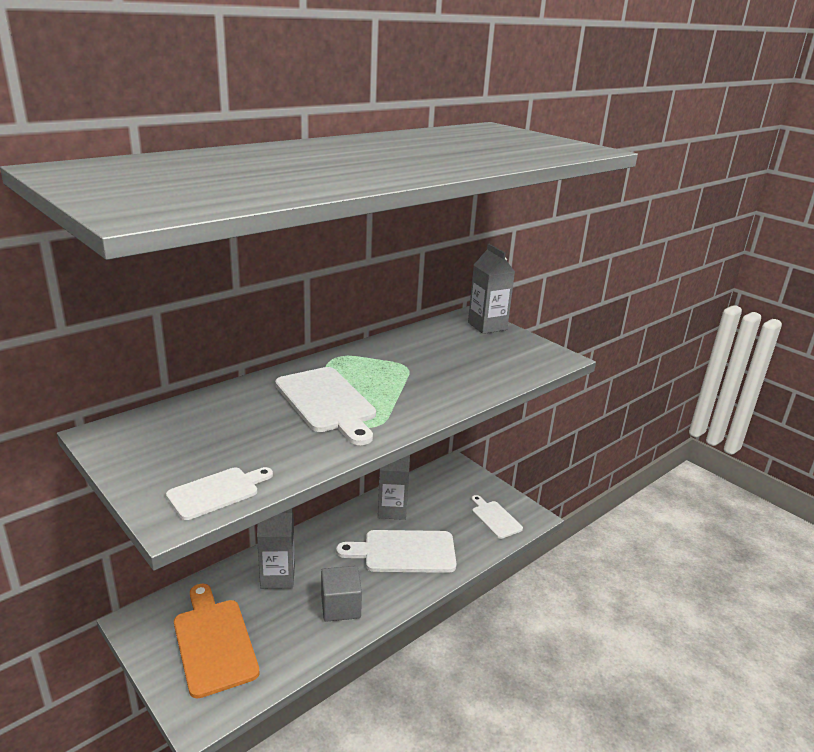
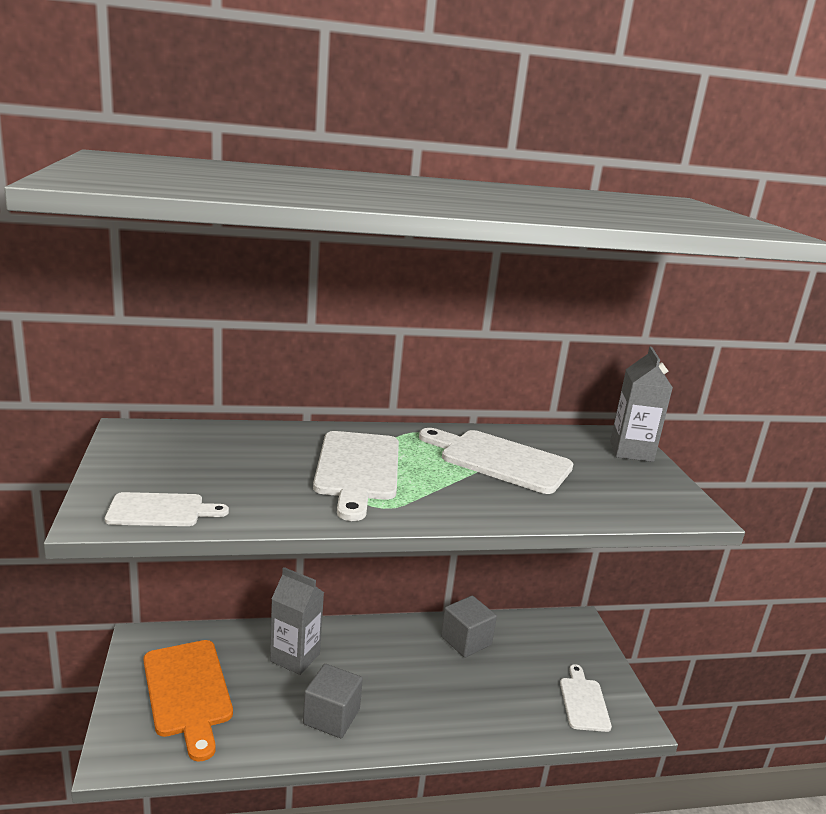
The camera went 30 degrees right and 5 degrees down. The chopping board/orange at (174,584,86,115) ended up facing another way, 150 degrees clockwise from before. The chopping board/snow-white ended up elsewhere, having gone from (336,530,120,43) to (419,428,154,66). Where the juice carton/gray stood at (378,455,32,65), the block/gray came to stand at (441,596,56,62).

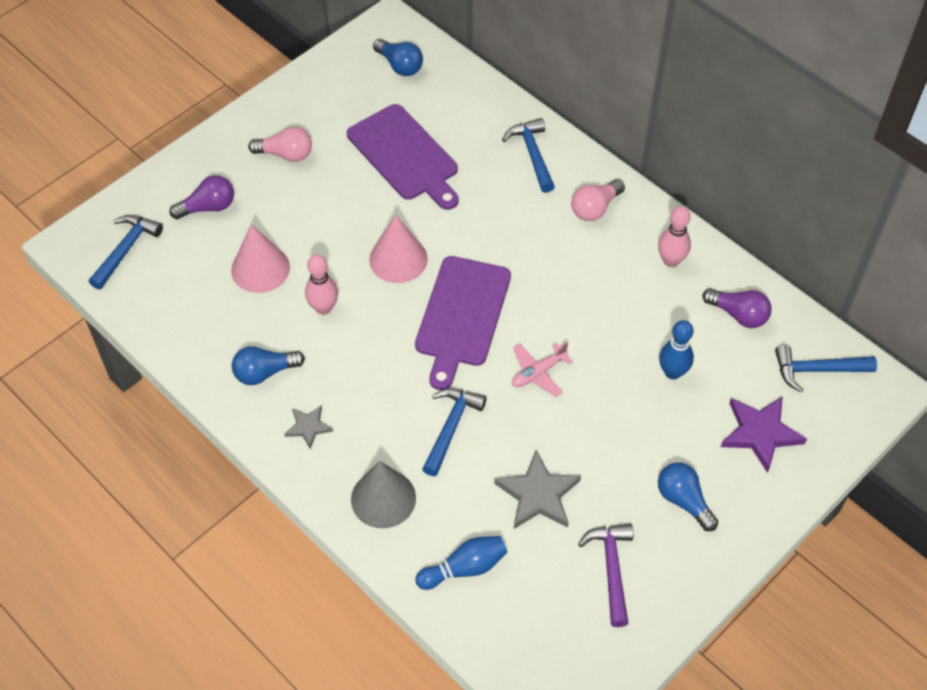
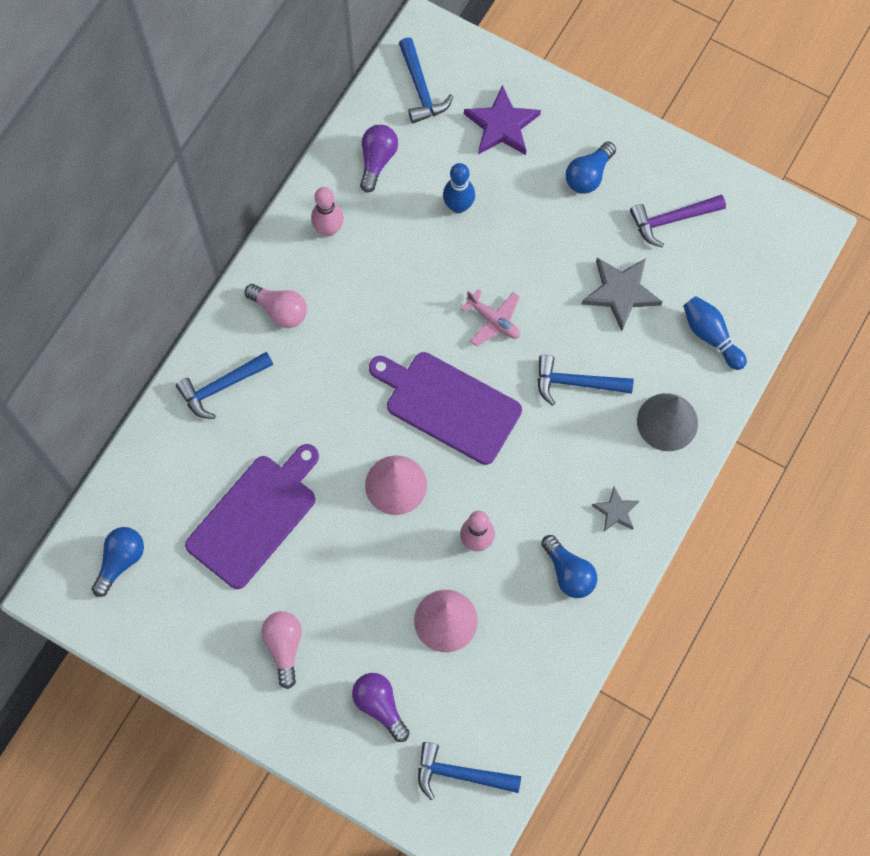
The camera went 105 degrees left and 15 degrees up. The chopping board/violet at (415,256,96,134) ended up facing another way, 150 degrees counterclockwise from before.

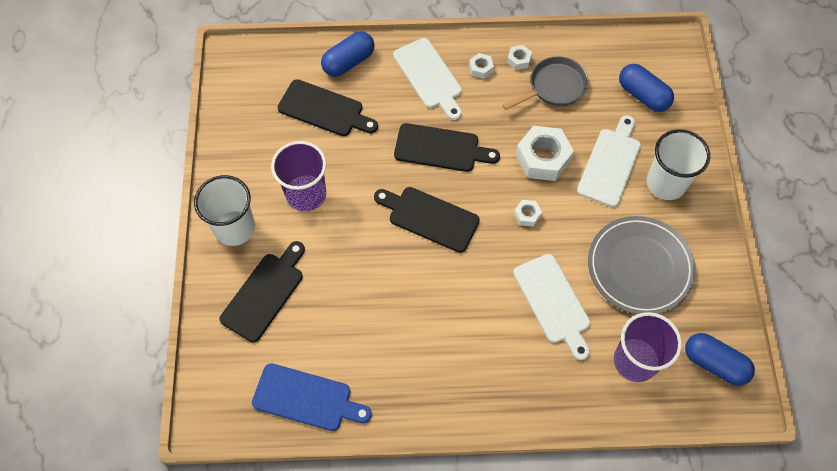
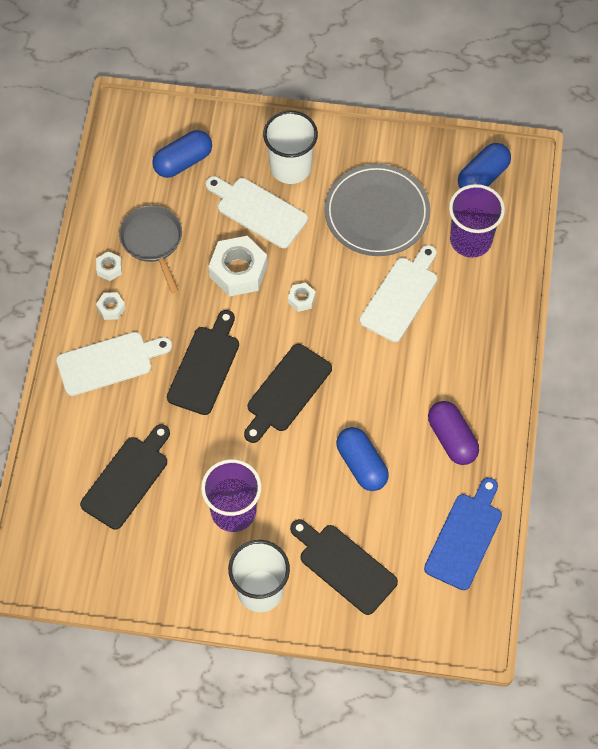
The camera went 80 degrees left and 0 degrees up. The pill shape/royal blue ended up elsewhere, having gone from (321,32,53,45) to (336,427,53,64). The chopping board/snow-white at (513,254,77,106) ended up facing another way, 45 degrees counterclockwise from before. The second view gained the pill shape/violet at (428,401,51,64).

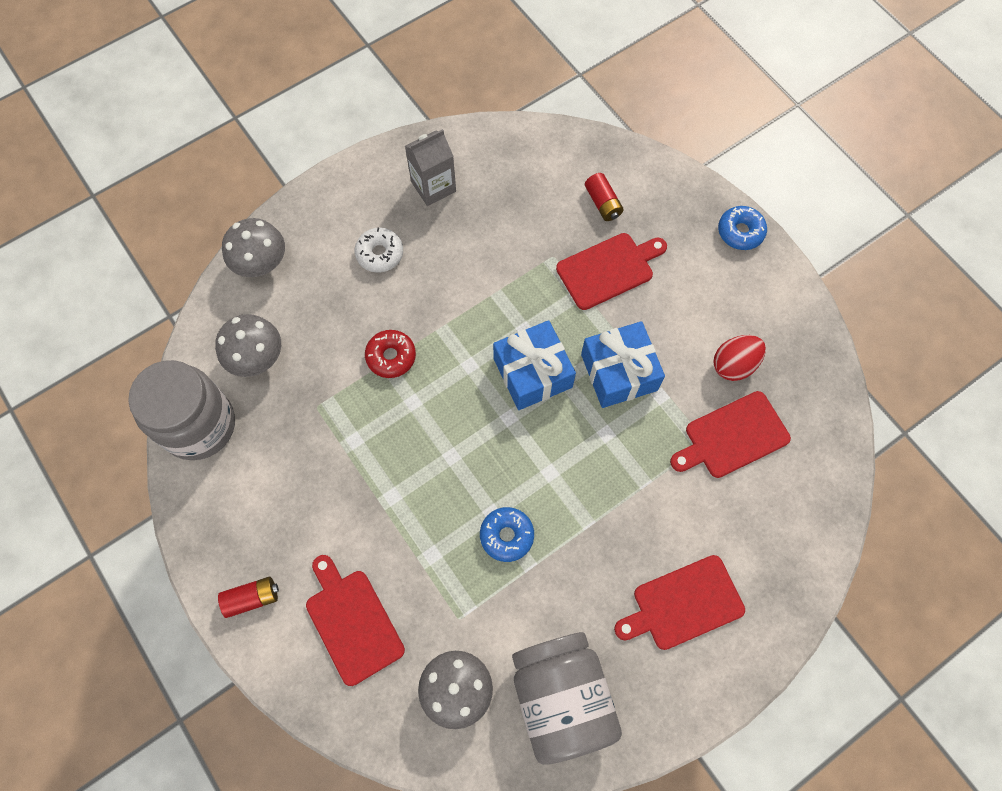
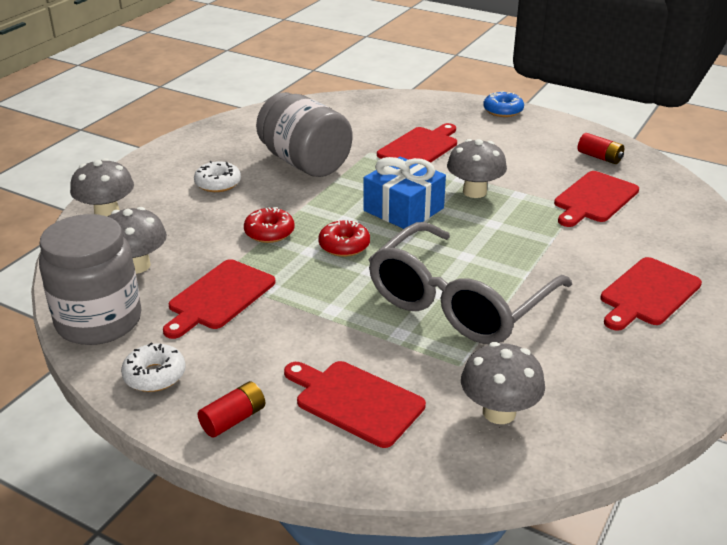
The camera went 25 degrees left and 35 degrees down. The second view lost the juice carton/gray at (405,129,51,77). Where the glazed donut/royal blue stood at (480,507,54,55), the spectacles/gray came to stand at (368,222,204,122). The jam jar/gray ended up elsewhere, having gone from (512,632,110,133) to (256,92,97,85). Where the present/royal blue stood at (581,321,84,87), the fungus/gray came to stand at (447,139,60,59). The power cell/crimson ended up elsewhere, having gone from (585,173,39,48) to (578,133,46,31). The second view lost the egg/crimson at (714,335,52,46). The second view gained the glazed donut/snow-white at (121,343,65,49). The second view gained the chopping board/crimson at (163,259,112,80). The second view gained the glazed donut/crimson at (318,220,52,37).

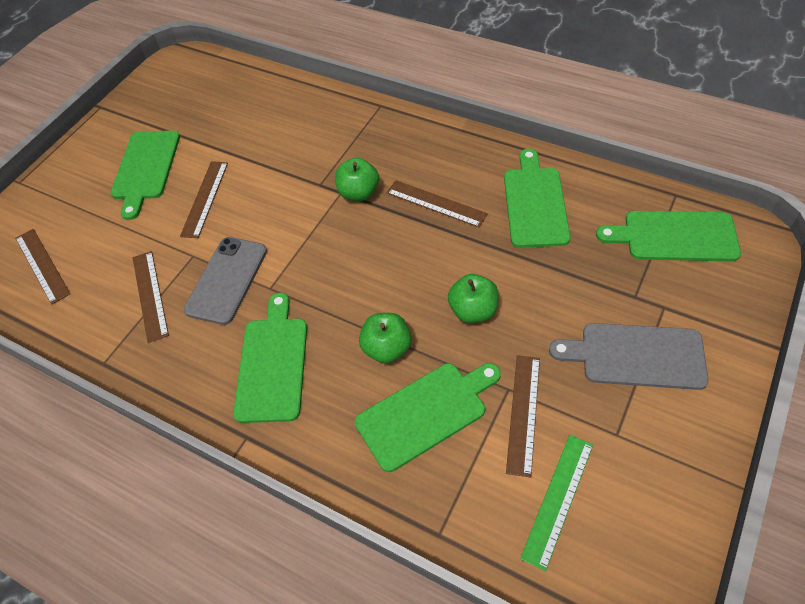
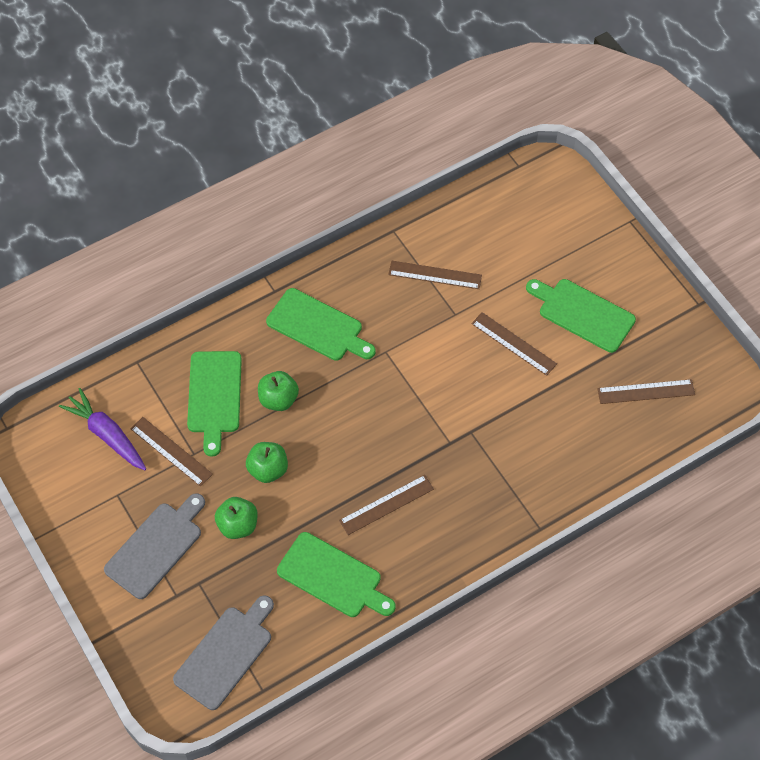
The camera went 115 degrees right and 5 degrees up. The straightedge/dark brown ended up elsewhere, having gone from (15,229,55,76) to (597,379,98,25). The second view lost the smartphone/gray at (184,237,83,88). The apple fruit/green ended up elsewhere, having gone from (335,158,44,43) to (215,497,43,42). Where the straightedge/green stood at (520,435,73,136), the toy carrot/violet came to stand at (59,388,87,82). What was the chopping board/green at (596,211,145,51) turned into the chopping board/gray at (173,596,101,114).

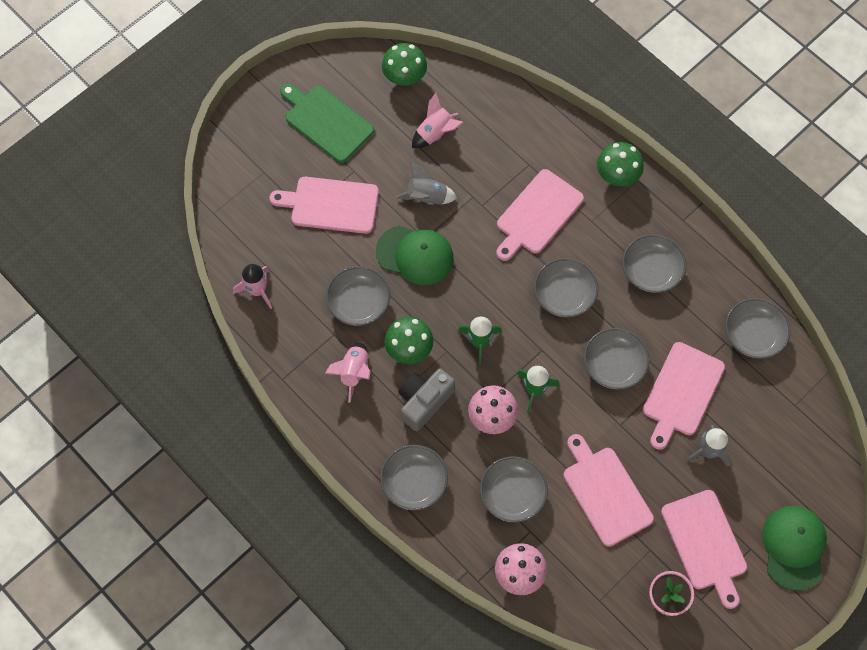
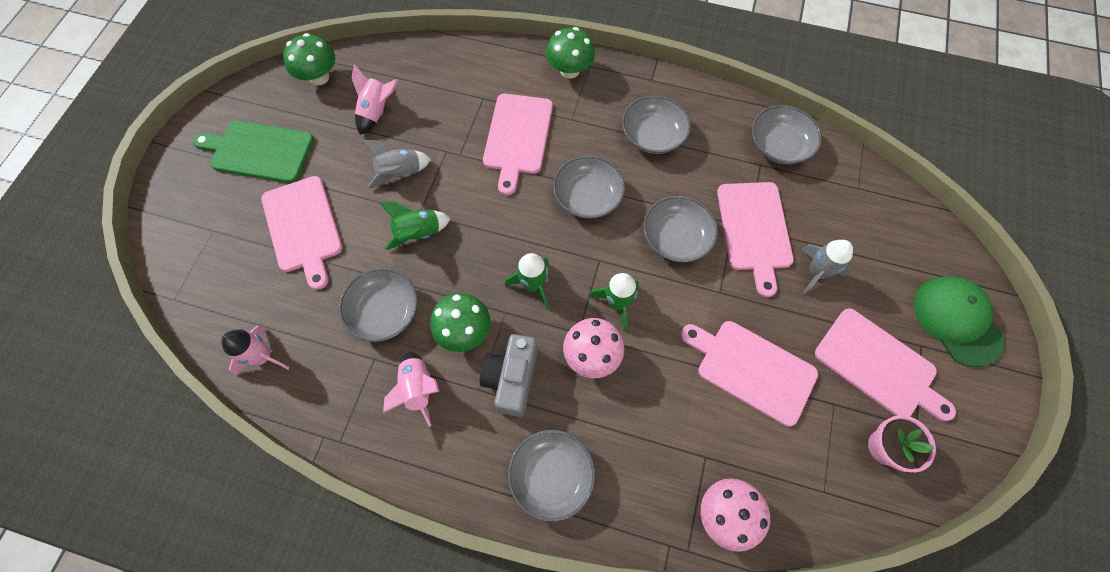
The camera went 30 degrees left and 0 degrees up. The chopping board/rosy at (269,177,110,57) ended up facing another way, 90 degrees counterclockwise from before. Where the cap/green stood at (376,226,78,59), the spaceship/green came to stand at (379,202,72,48). The second view lost the serving bowl/gray at (480,456,68,67).

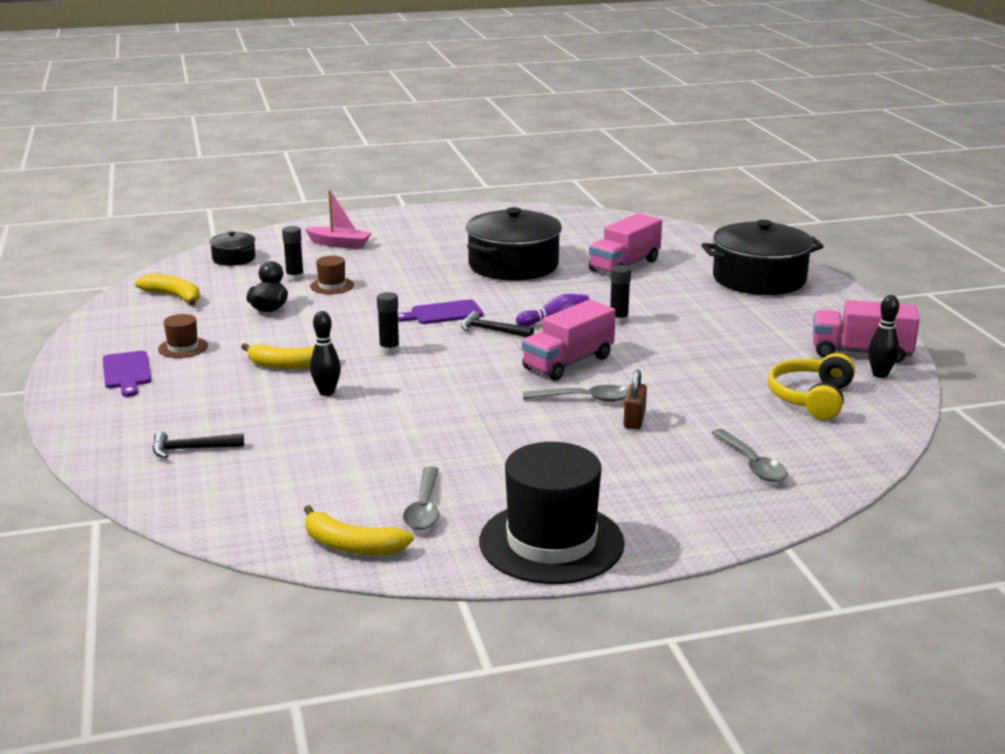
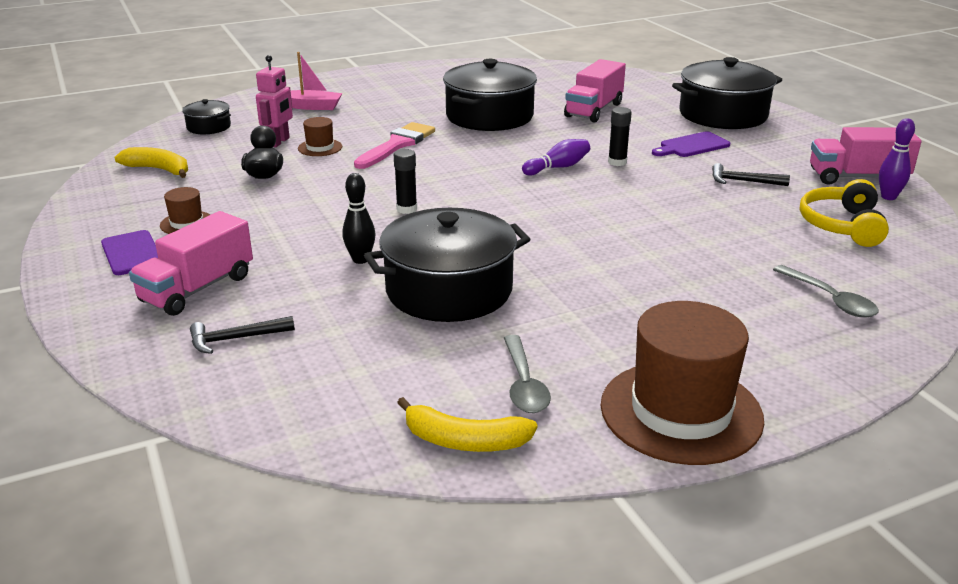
The camera went 10 degrees left and 5 degrees up. The second view lost the banana fruit/bright yellow at (241,343,96,26). Where the glue/ebony stood at (282,226,22,55), the toy robot/rosy came to stand at (256,55,37,92). The chopping board/violet ended up elsewhere, having gone from (398,299,85,25) to (652,131,78,26). The carpenter's hammer/ebony ended up elsewhere, having gone from (461,311,73,26) to (712,163,78,23). What was the tall hat/ebony at (479,442,146,142) turned into the tall hat/dark brown at (601,301,163,164). The truck/rosy ended up elsewhere, having gone from (522,300,94,81) to (129,211,124,105). The second view lost the tablespoon/gray at (523,385,105,17). The second view lost the padlock/dark brown at (624,369,23,60). What was the bowling pin/ebony at (868,295,31,83) turned into the bowling pin/violet at (879,118,36,82). The second view gained the paint brush/rosy at (354,122,81,47). The second view gained the stockpot/ebony at (364,208,166,114).

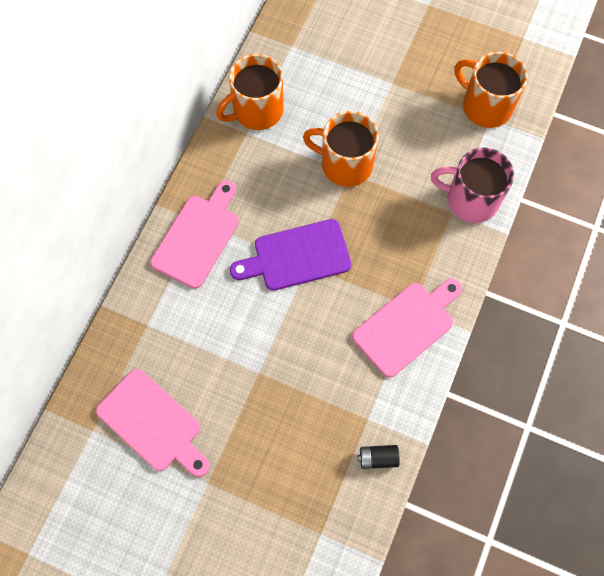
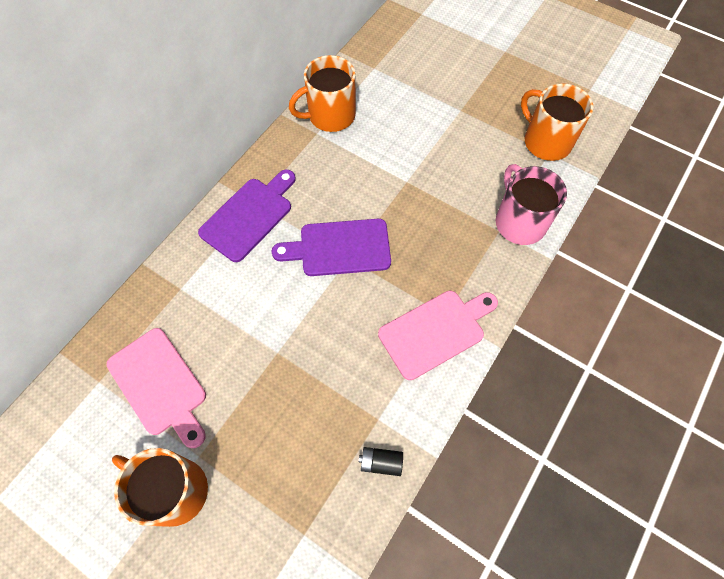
The camera went 10 degrees right and 5 degrees down. What was the chopping board/rosy at (150,180,89,109) turned into the chopping board/violet at (198,170,98,92). The tea mug/orange ended up elsewhere, having gone from (303,111,76,76) to (112,448,96,79). The tea mug/rosy at (431,148,83,75) ended up facing another way, 45 degrees clockwise from before.

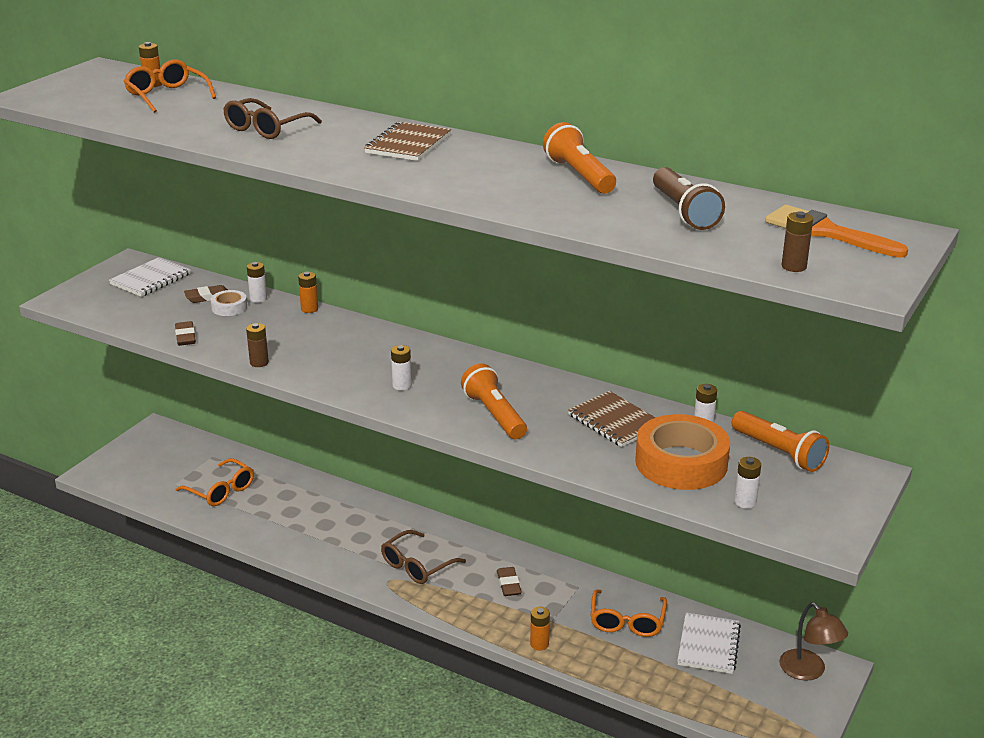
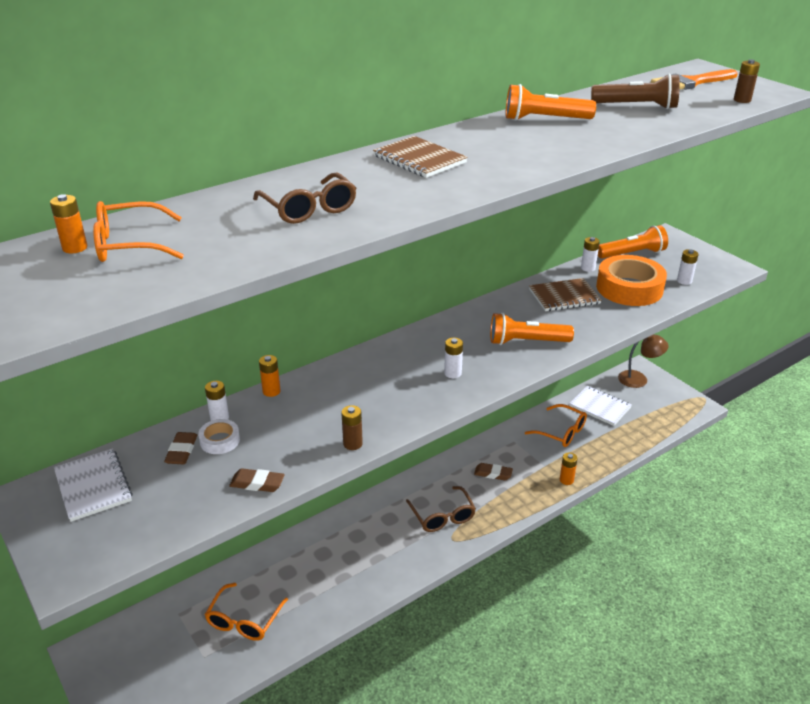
The camera went 65 degrees left and 5 degrees up. The spectacles/orange at (176,458,78,48) ended up facing another way, 135 degrees clockwise from before.

